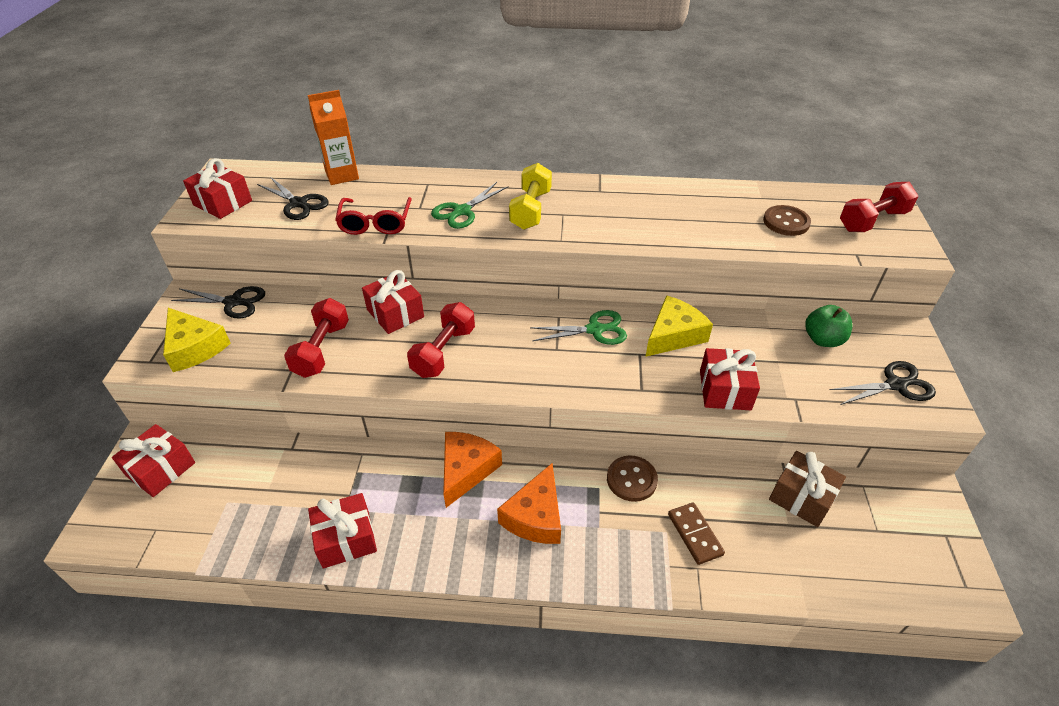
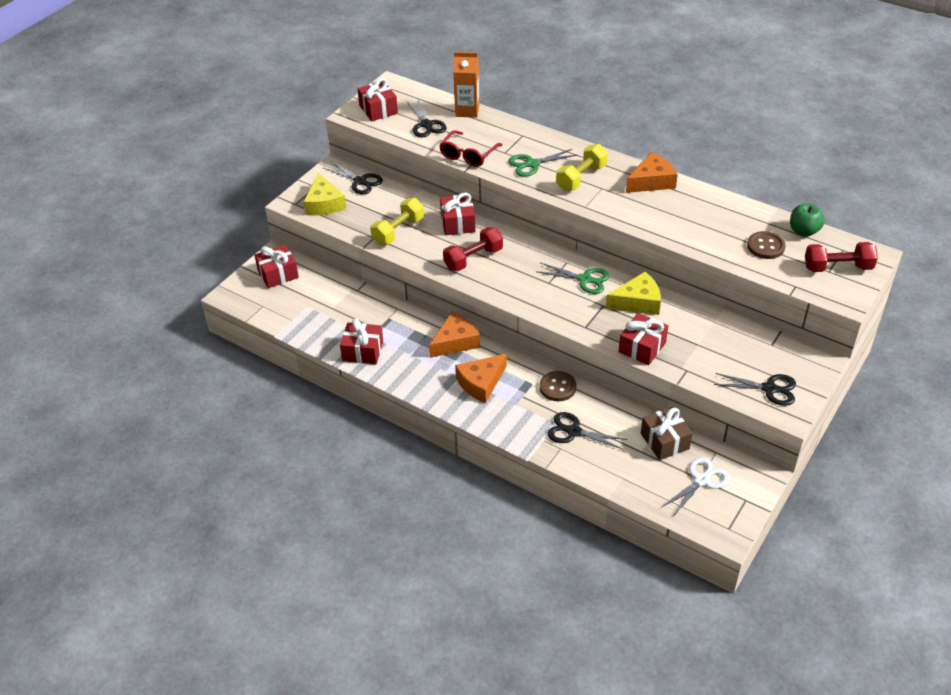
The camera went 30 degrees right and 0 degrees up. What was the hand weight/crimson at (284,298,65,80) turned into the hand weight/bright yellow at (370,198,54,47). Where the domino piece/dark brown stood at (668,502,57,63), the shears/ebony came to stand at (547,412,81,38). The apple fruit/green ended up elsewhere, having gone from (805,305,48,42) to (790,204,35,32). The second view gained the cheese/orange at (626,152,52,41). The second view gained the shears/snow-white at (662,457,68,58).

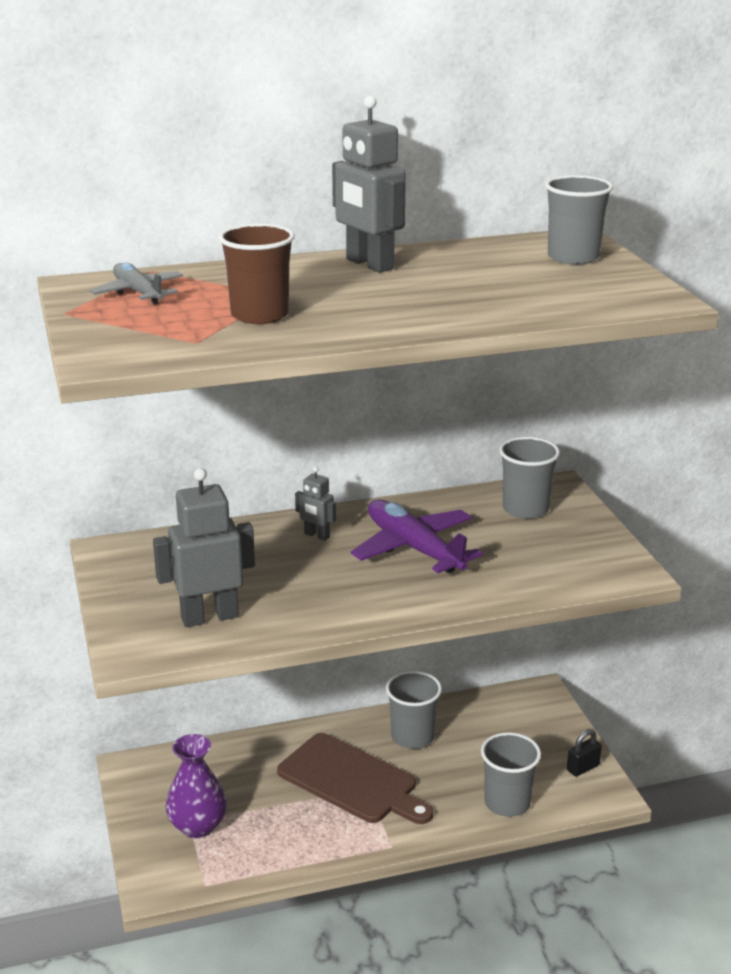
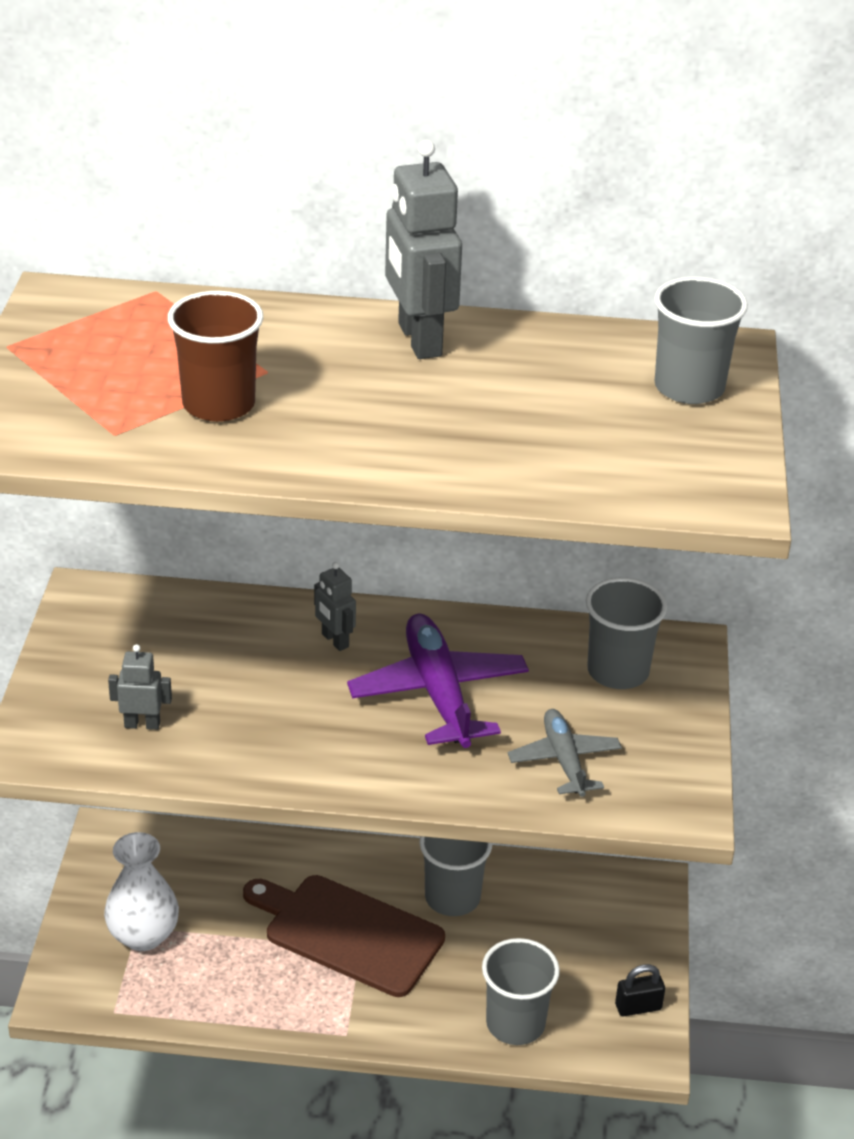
The camera went 20 degrees right and 10 degrees up. The plane/gray ended up elsewhere, having gone from (90,263,93,42) to (508,709,114,88). The size of the toy robot/gray at (153,468,102,159) changed by a factor of 0.51. What was the tall vase/violet at (166,734,61,104) turned into the tall vase/snow-white at (104,832,75,119). The chopping board/dark brown at (277,733,156,91) ended up facing another way, 150 degrees clockwise from before.

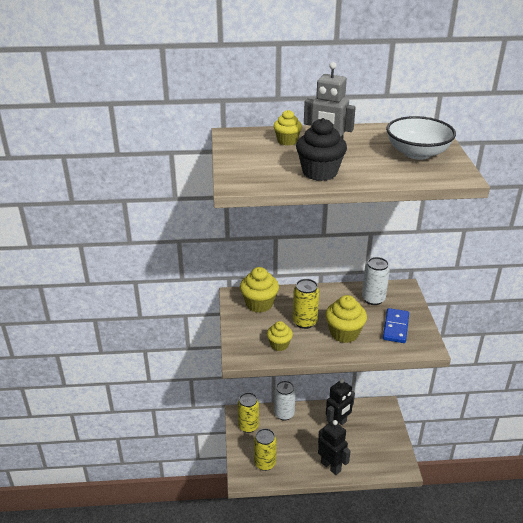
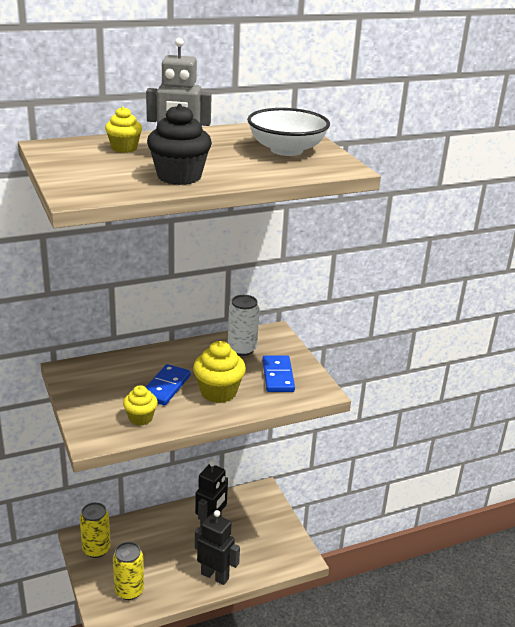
The camera went 20 degrees left and 5 degrees down. The second view lost the fairy cake/bright yellow at (240,267,39,46). The second view lost the can/snow-white at (274,381,22,39). Where the can/bright yellow stood at (293,279,26,50), the domino piece/royal blue came to stand at (146,364,45,41).

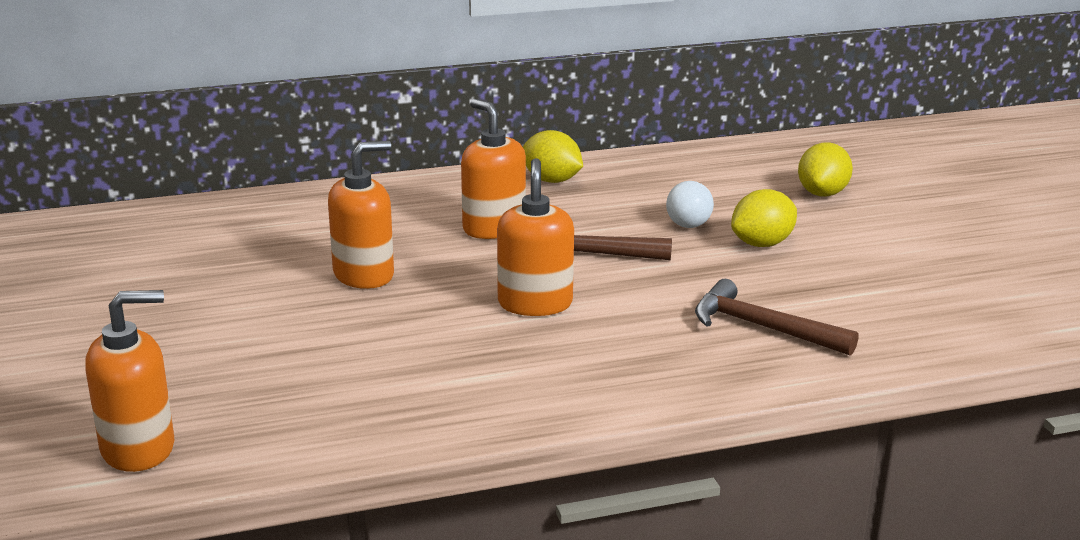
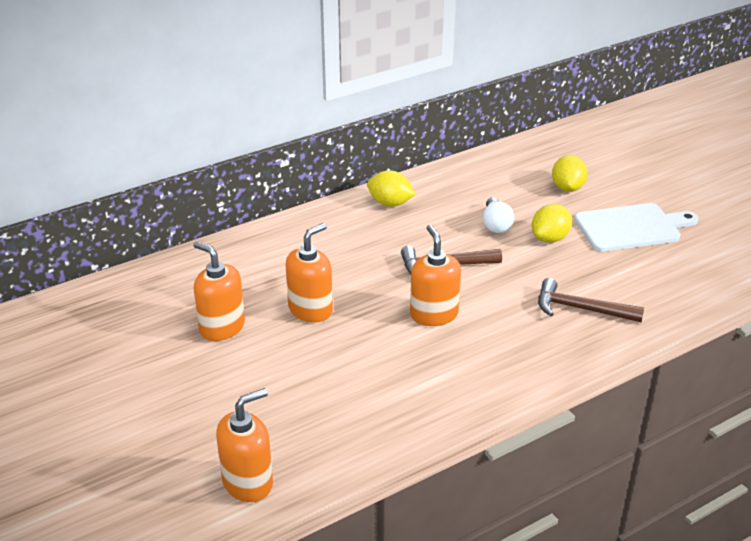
The camera went 15 degrees left and 10 degrees up. The soap pump/orange ended up elsewhere, having gone from (461,99,65,140) to (193,241,52,100). The second view gained the chopping board/snow-white at (575,203,123,49).

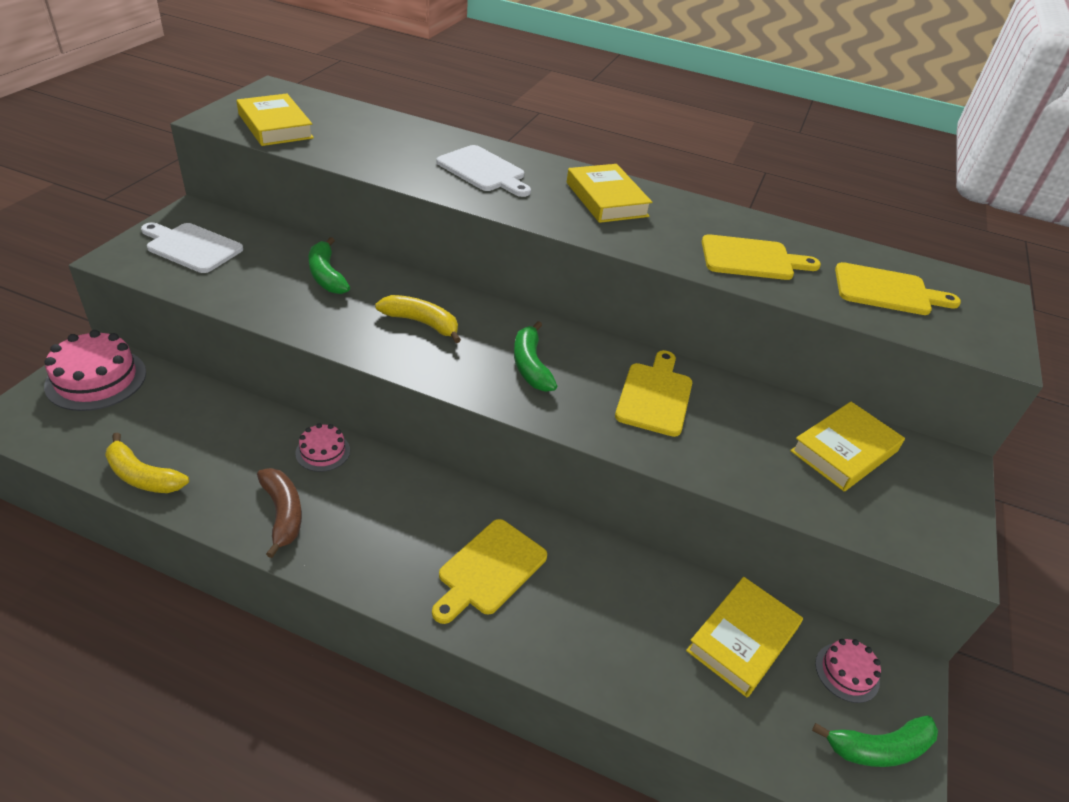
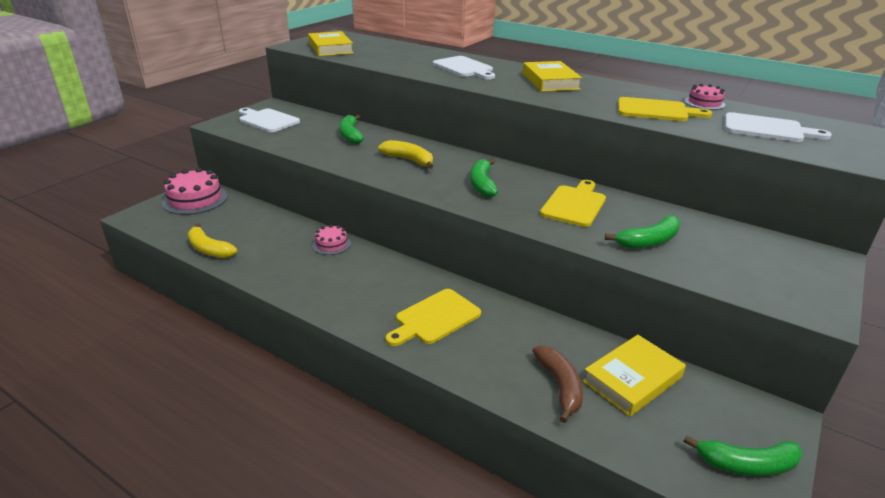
The camera went 15 degrees right and 10 degrees down. The banana fruit/dark brown ended up elsewhere, having gone from (257,468,45,90) to (532,345,51,78). The second view lost the hardback/bright yellow at (790,402,115,89). The cake/rosy ended up elsewhere, having gone from (815,639,66,64) to (684,84,42,26). What was the chopping board/bright yellow at (835,262,126,53) turned into the chopping board/snow-white at (725,112,107,30). The second view gained the banana fruit/green at (605,216,75,33).

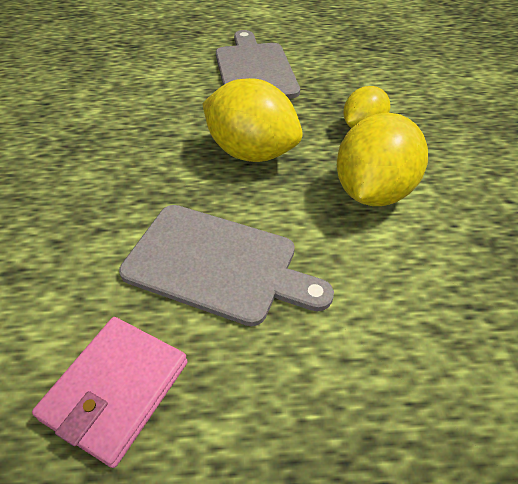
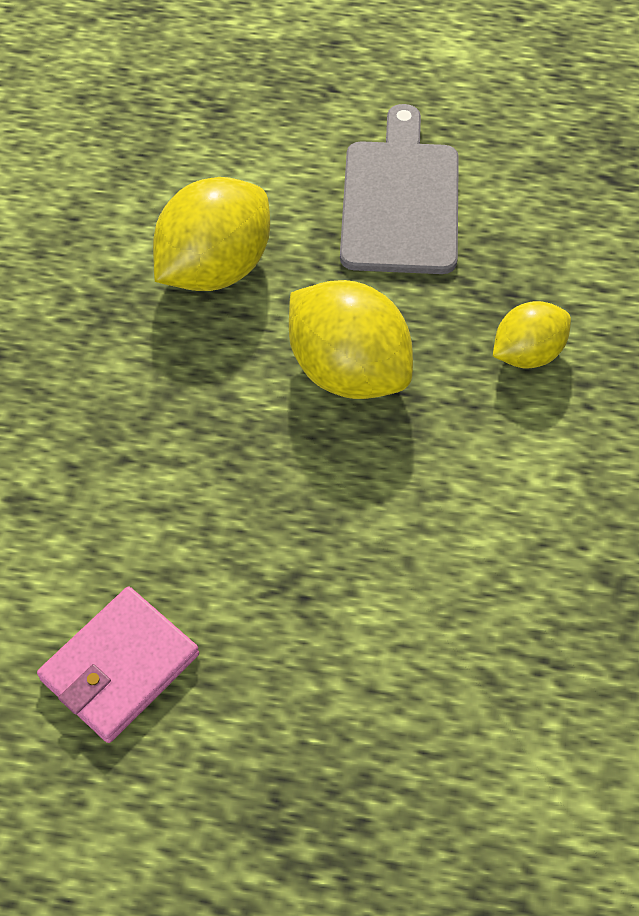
The camera went 15 degrees right and 10 degrees up. The second view lost the chopping board/gray at (119,205,215,121). The citrus fruit/bright yellow ended up elsewhere, having gone from (337,113,91,93) to (153,177,117,114).

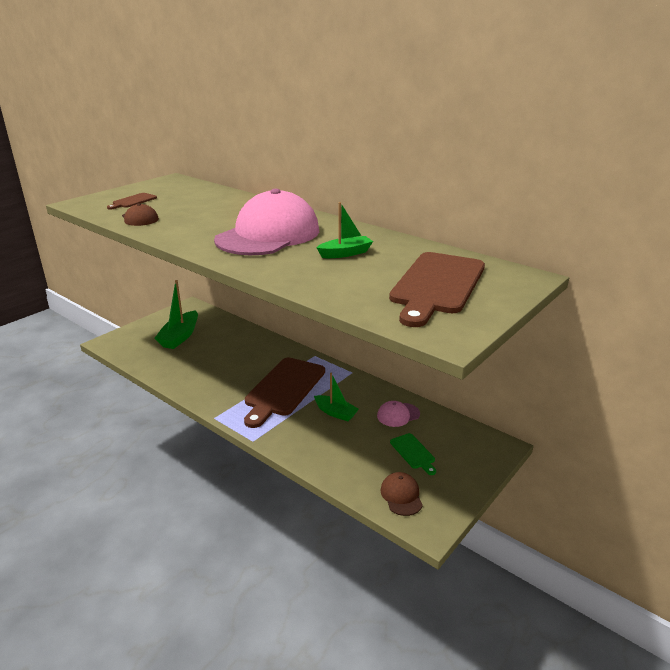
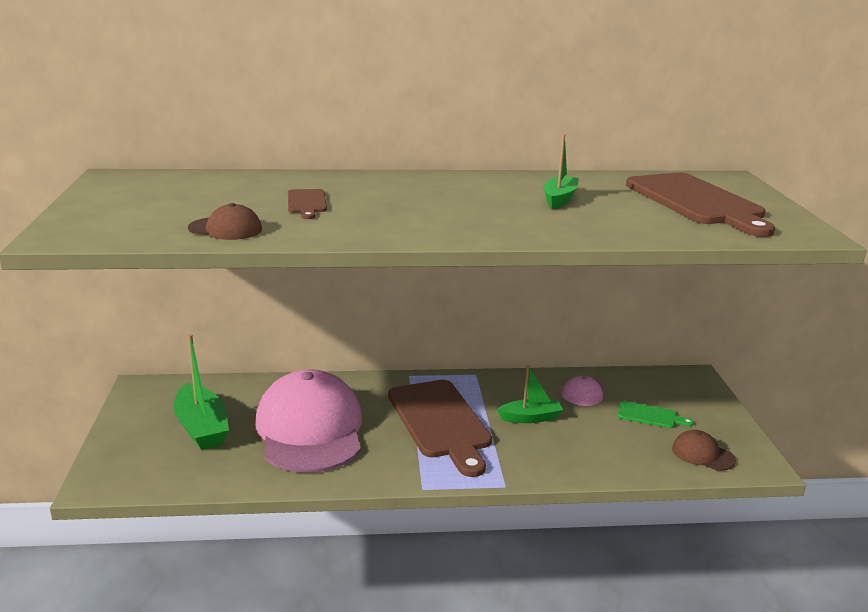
The camera went 45 degrees left and 5 degrees down. The chopping board/dark brown ended up elsewhere, having gone from (107,193,50,16) to (288,189,39,30). The cap/rosy ended up elsewhere, having gone from (214,189,105,66) to (255,369,107,104).

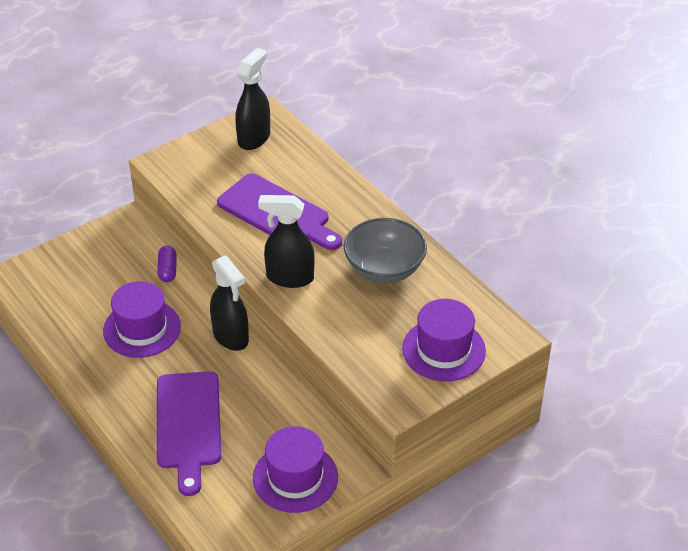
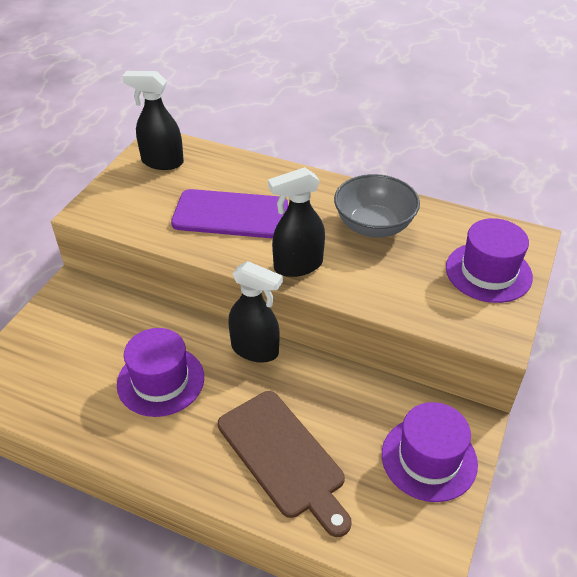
The camera went 30 degrees left and 0 degrees up. The second view lost the pill shape/violet at (157,246,20,36). What was the chopping board/violet at (157,371,64,125) turned into the chopping board/dark brown at (218,391,134,146). The spray cleaner/ebony at (235,48,35,102) ended up facing another way, 75 degrees counterclockwise from before.

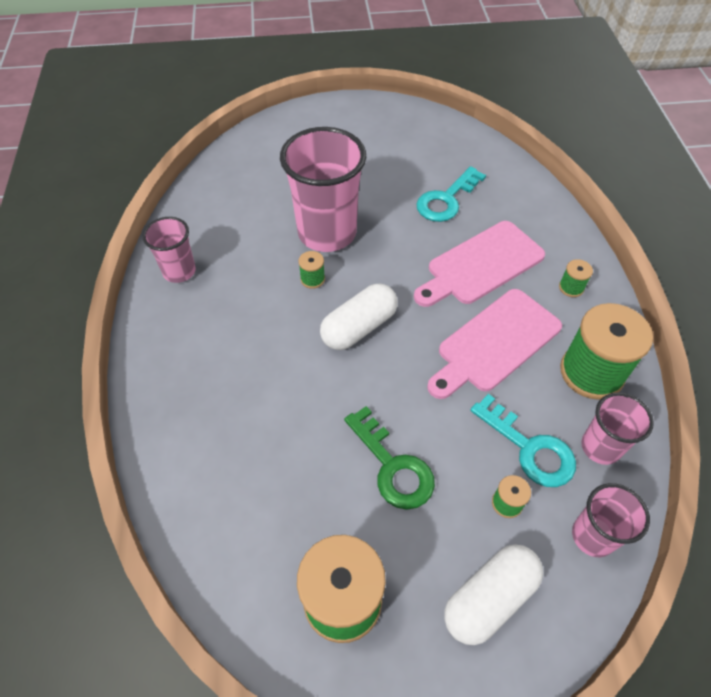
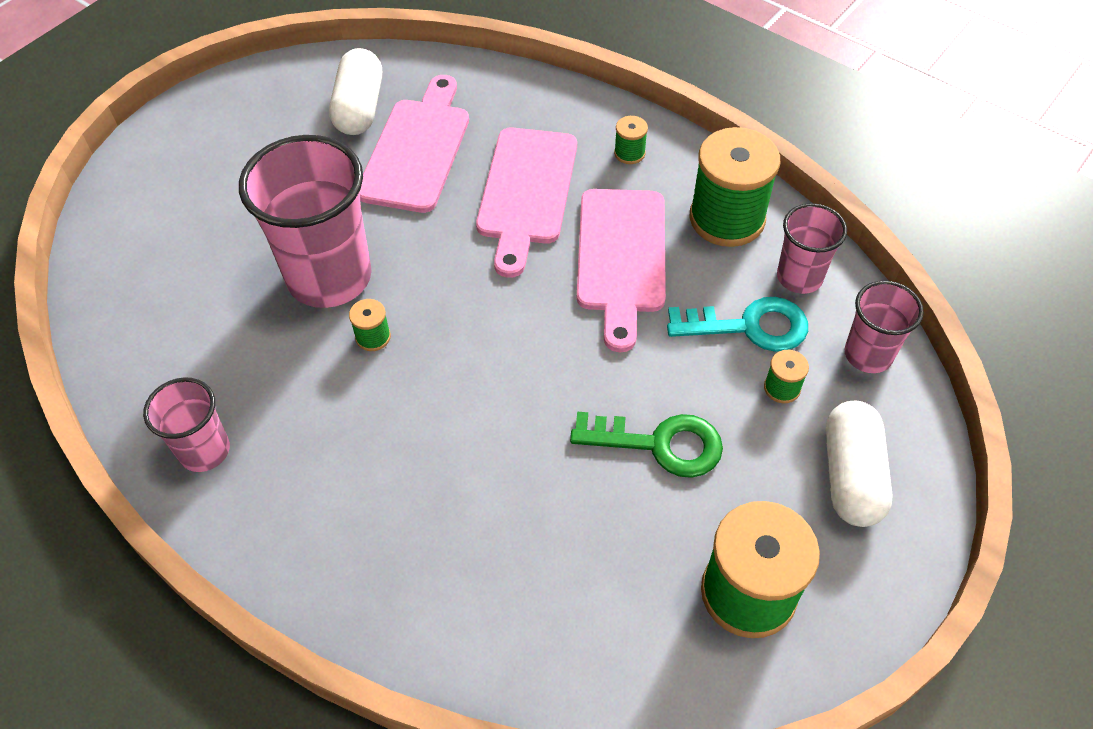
The camera went 45 degrees left and 0 degrees up. The pill shape/snow-white ended up elsewhere, having gone from (320,284,78,66) to (329,48,53,87). Where the latchkey/teal stood at (416,166,70,56), the chopping board/rosy came to stand at (360,75,109,138).

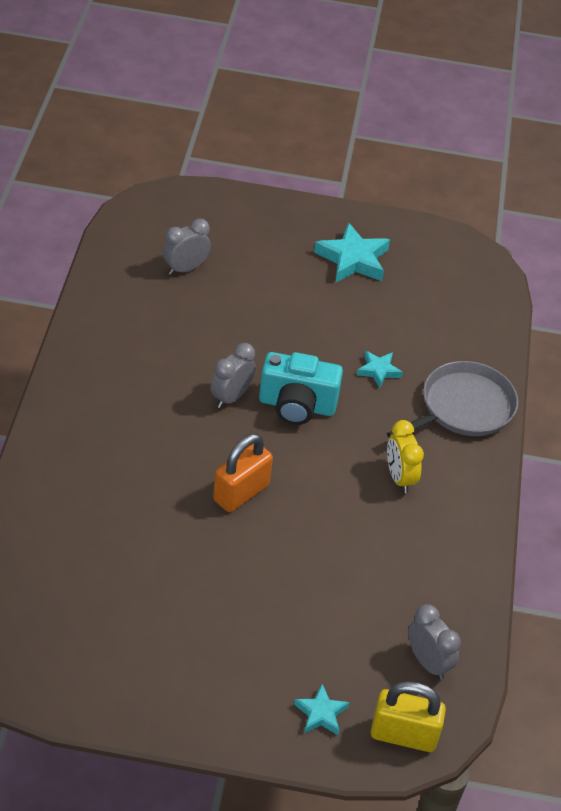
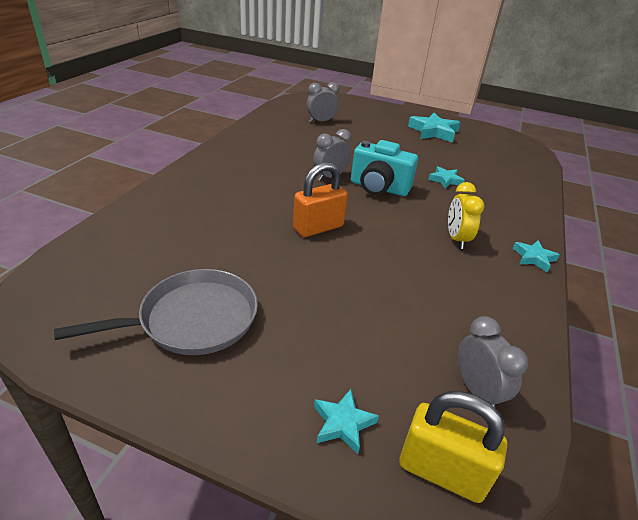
The camera went 15 degrees right and 10 degrees down. The frying pan/gray ended up elsewhere, having gone from (387,361,131,77) to (54,269,204,86). The second view gained the five-pointed star/teal at (513,240,47,33).

